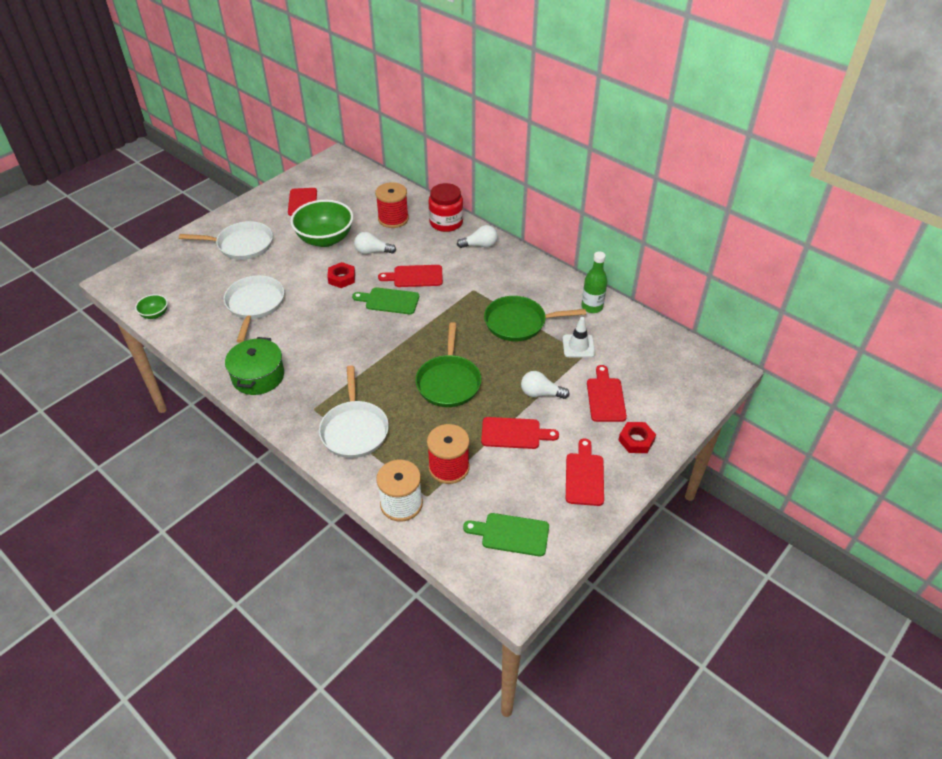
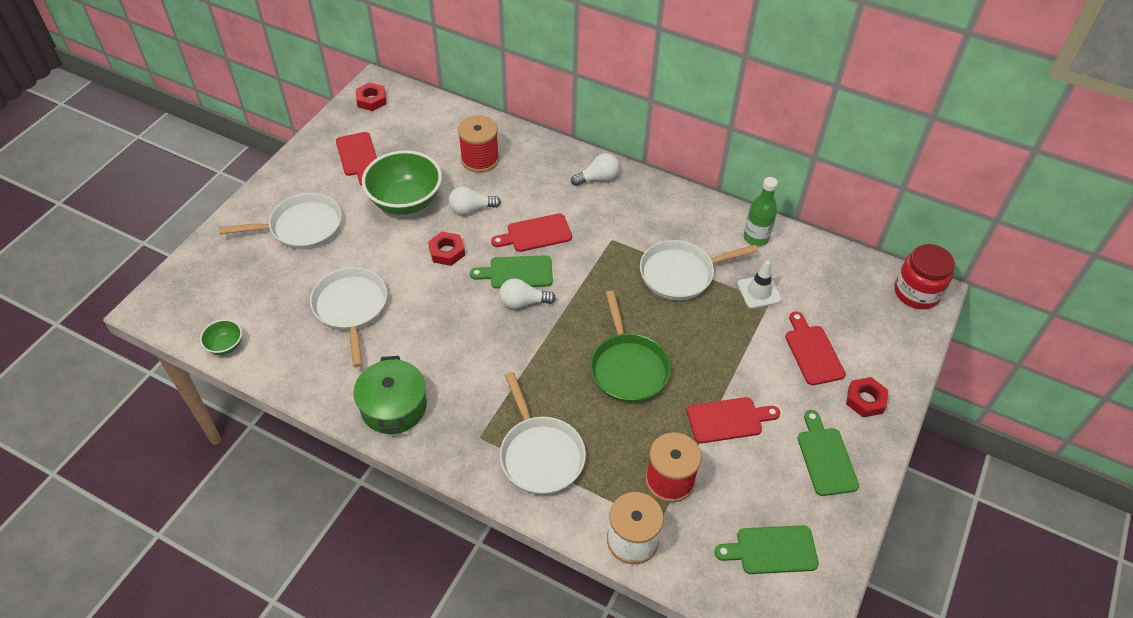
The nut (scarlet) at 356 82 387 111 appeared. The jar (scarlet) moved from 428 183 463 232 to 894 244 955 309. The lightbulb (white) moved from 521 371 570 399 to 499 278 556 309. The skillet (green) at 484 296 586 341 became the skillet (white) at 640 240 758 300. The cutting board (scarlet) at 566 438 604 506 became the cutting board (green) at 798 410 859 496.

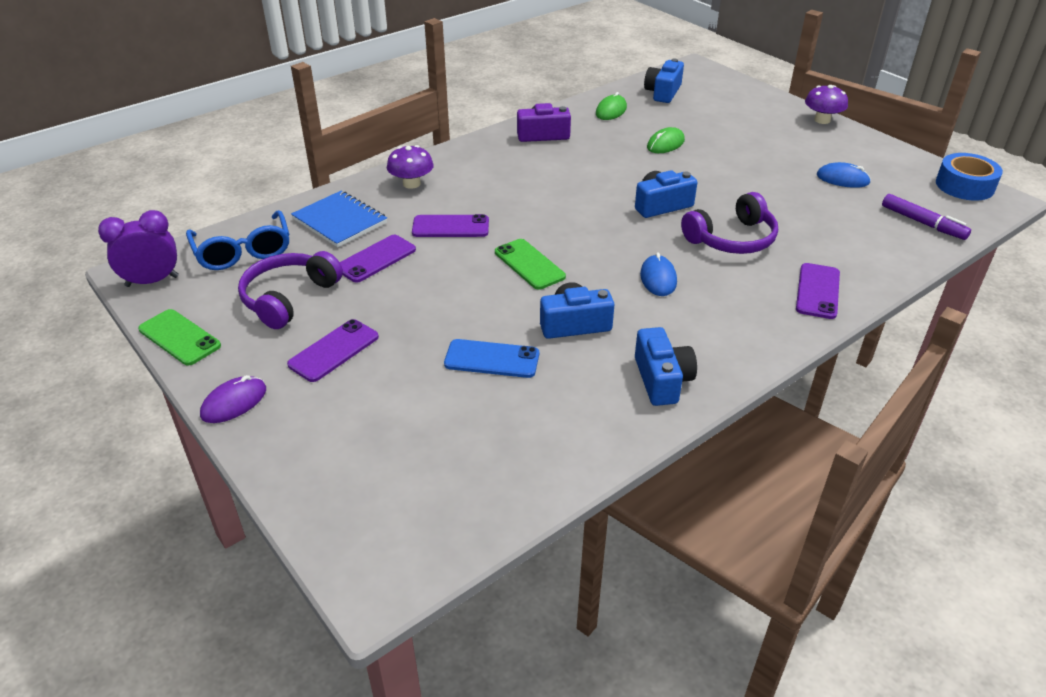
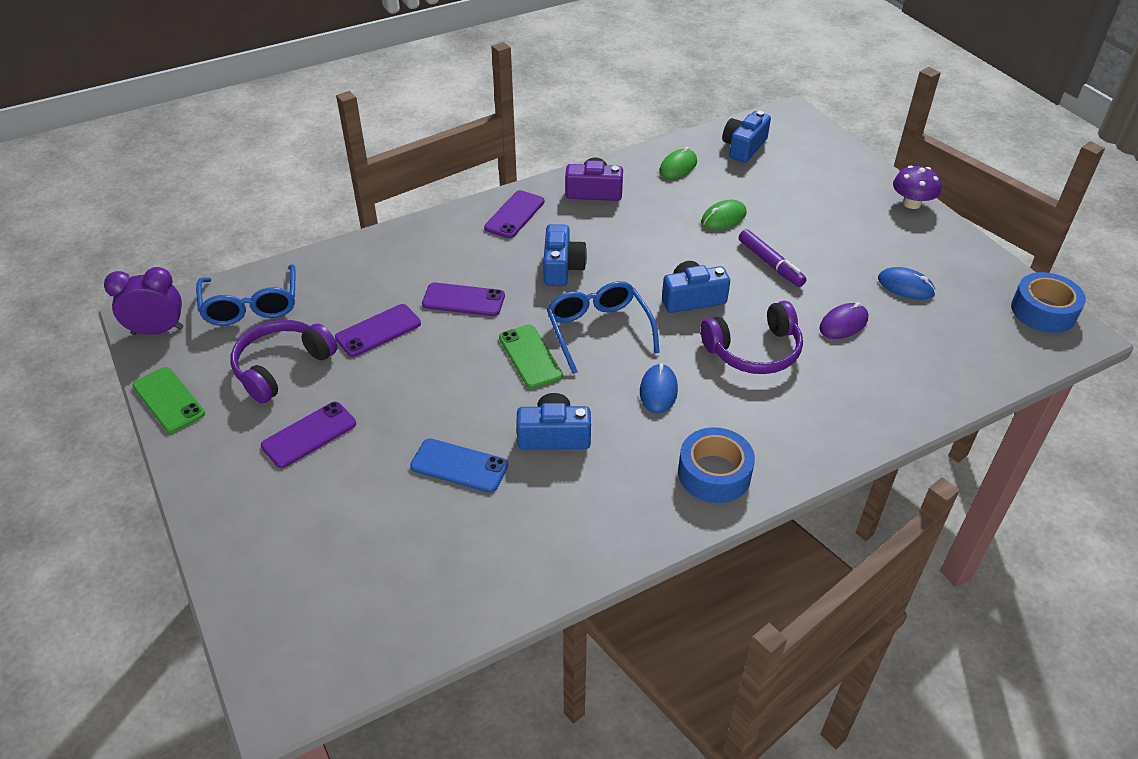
The exercise book (royal blue) at 291 191 387 247 disappeared. The toadstool (purple) at 387 145 434 189 disappeared. The spectacles (royal blue) at 547 281 660 374 appeared. The tape (royal blue) at 678 427 755 503 appeared. The mouse (purple) moved from 200 375 266 423 to 819 302 868 339. The photo camera (royal blue) moved from 635 327 697 406 to 543 224 587 286. The smartphone (purple) moved from 796 263 840 319 to 484 190 544 238. The marker (purple) moved from 882 194 971 240 to 739 229 807 287.

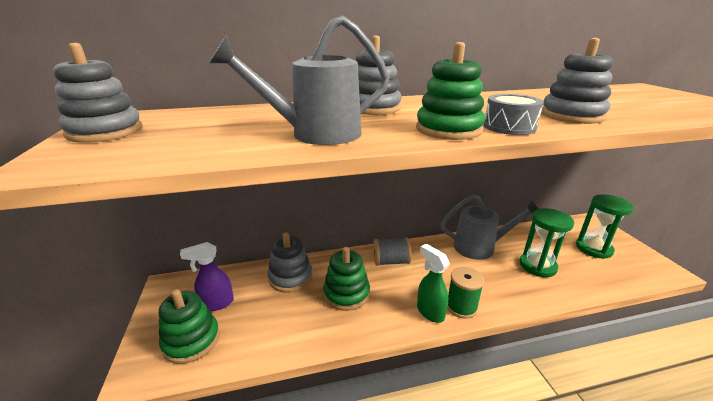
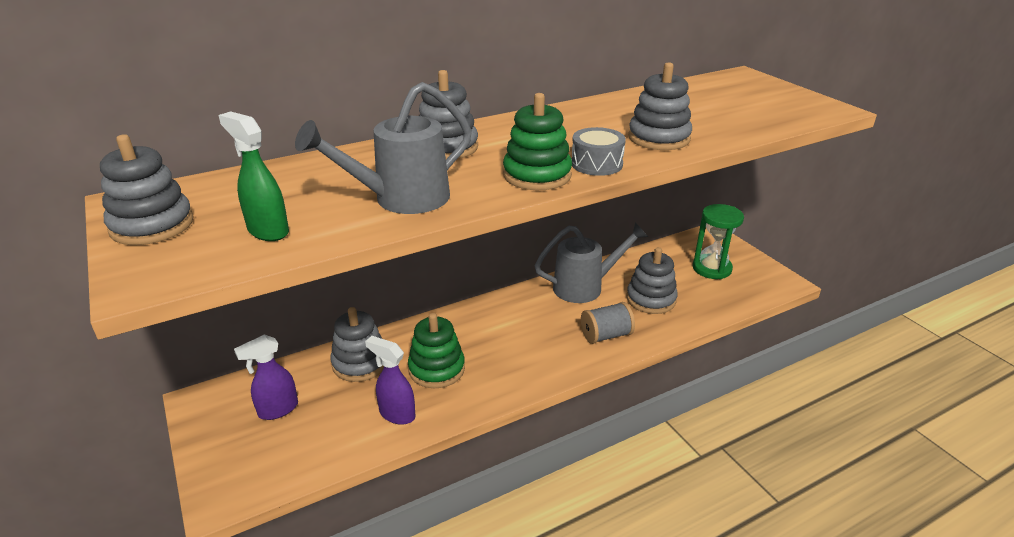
The ring stacker (green) at 159 289 220 364 disappeared. The spool (green) at 447 267 484 319 disappeared. The spray bottle (purple) at 365 336 415 425 appeared. The spool (grey) moved from 373 238 412 266 to 581 302 635 344. The spray bottle (green) moved from 417 244 450 323 to 218 111 289 241. The hourglass (green) at 519 208 574 277 was replaced by the ring stacker (grey) at 627 247 678 314.

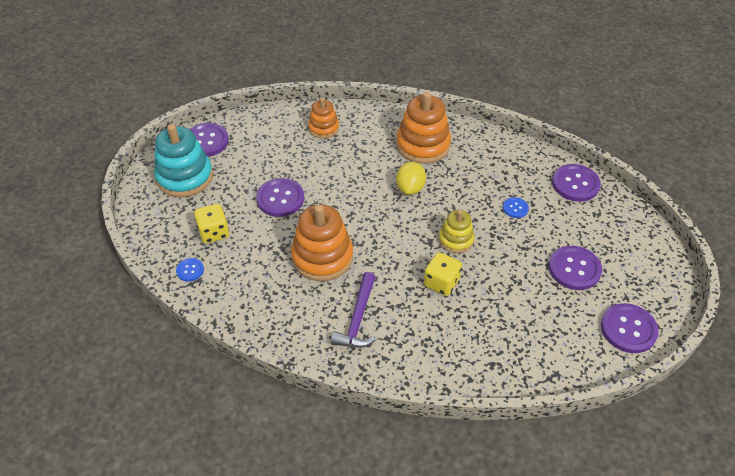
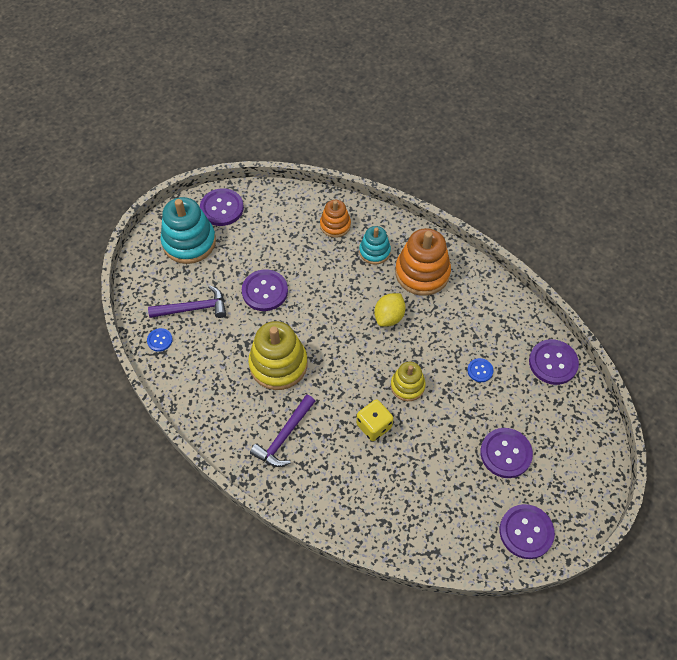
The ring stacker (turquoise) at 359 226 391 265 appeared. The game die (yellow) at 194 204 229 243 was replaced by the hammer (purple) at 148 285 226 318. The ring stacker (orange-coloured) at 291 204 353 281 became the ring stacker (yellow) at 248 321 308 390.

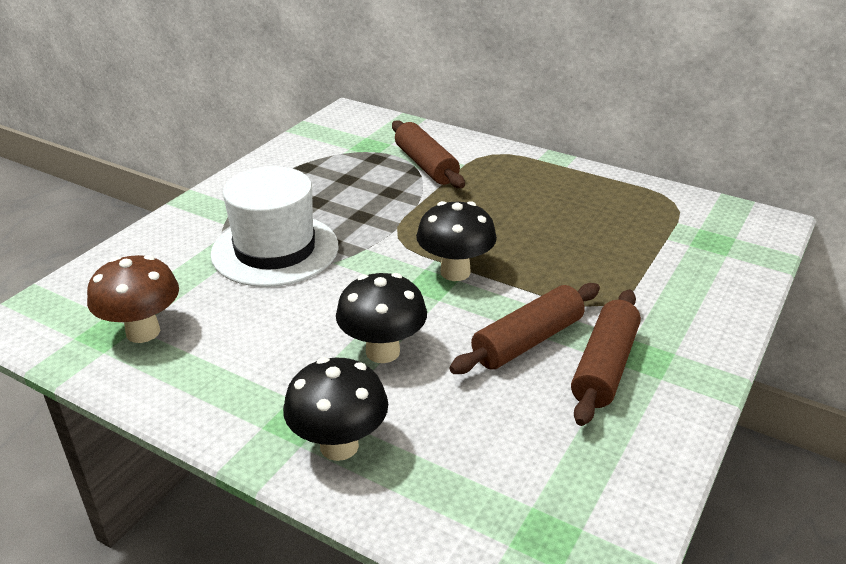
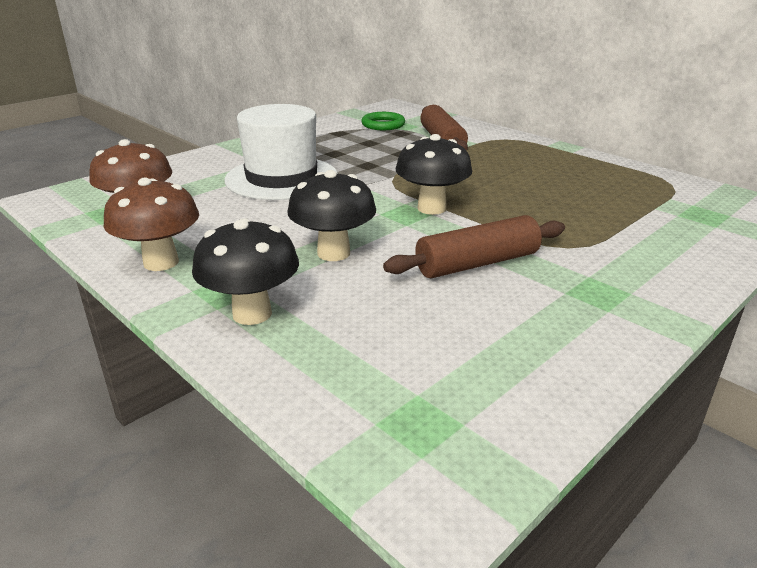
The rolling pin (russet) at 571 290 641 426 disappeared. The toadstool (russet) at 104 178 199 271 appeared. The torus (green) at 361 112 405 130 appeared.

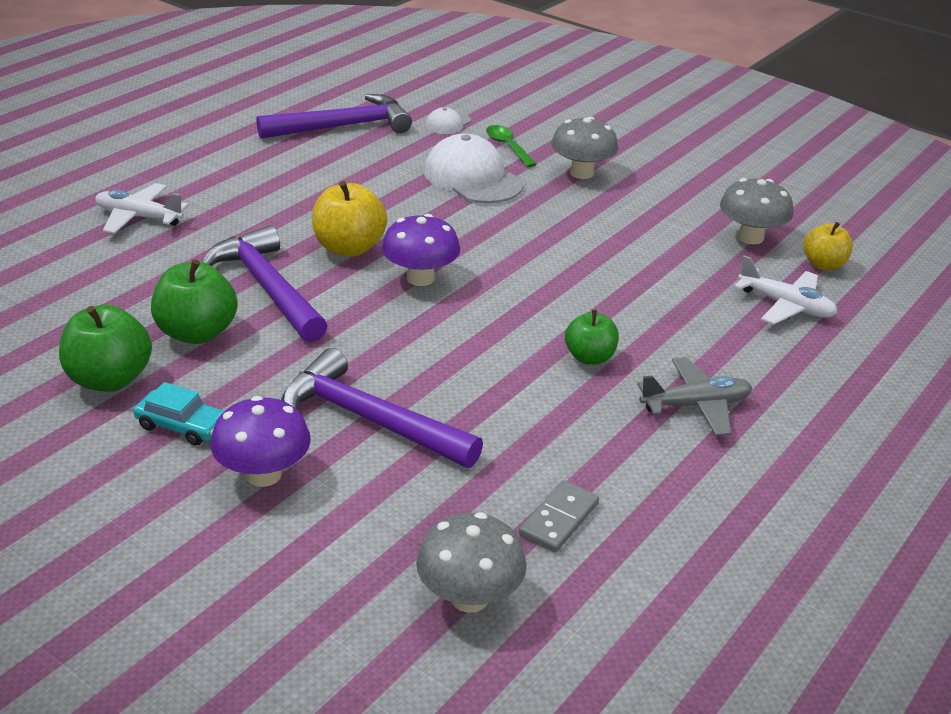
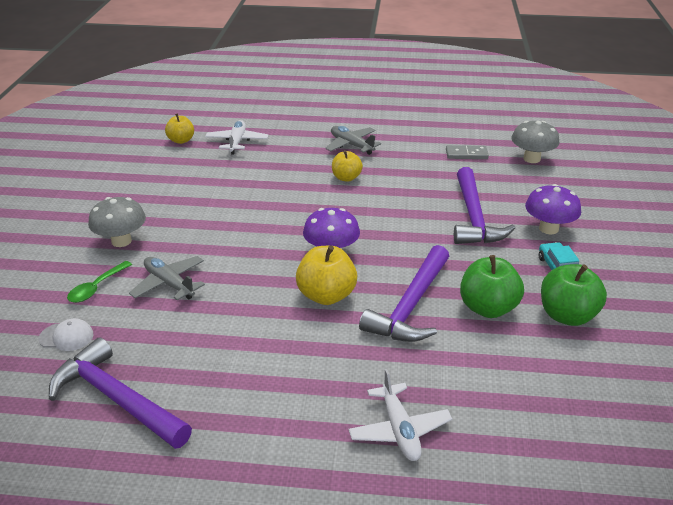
The toadstool (grey) at 720 178 794 244 disappeared. The peaked cap (white) at 424 134 524 204 was replaced by the plane (grey) at 129 256 205 300. The apple fruit (green) at 565 310 619 365 became the apple fruit (yellow) at 332 150 363 182.

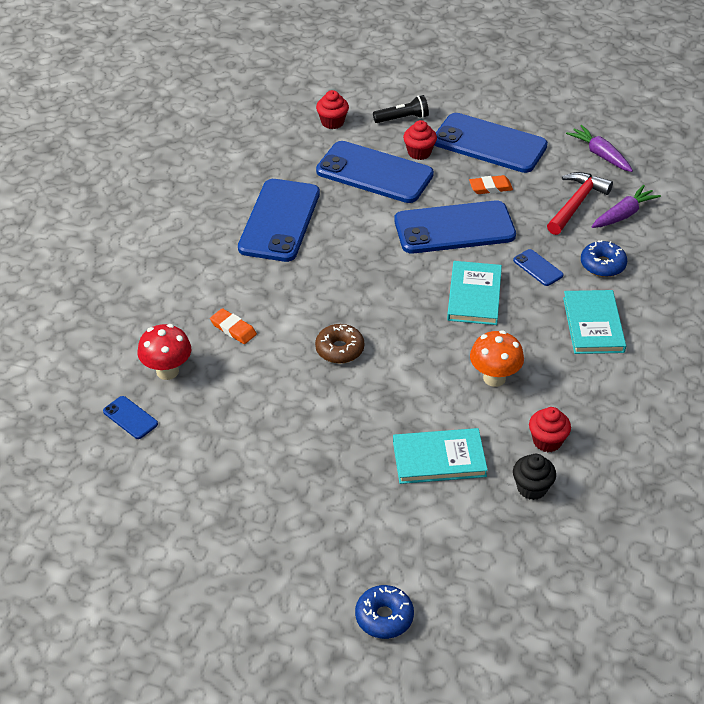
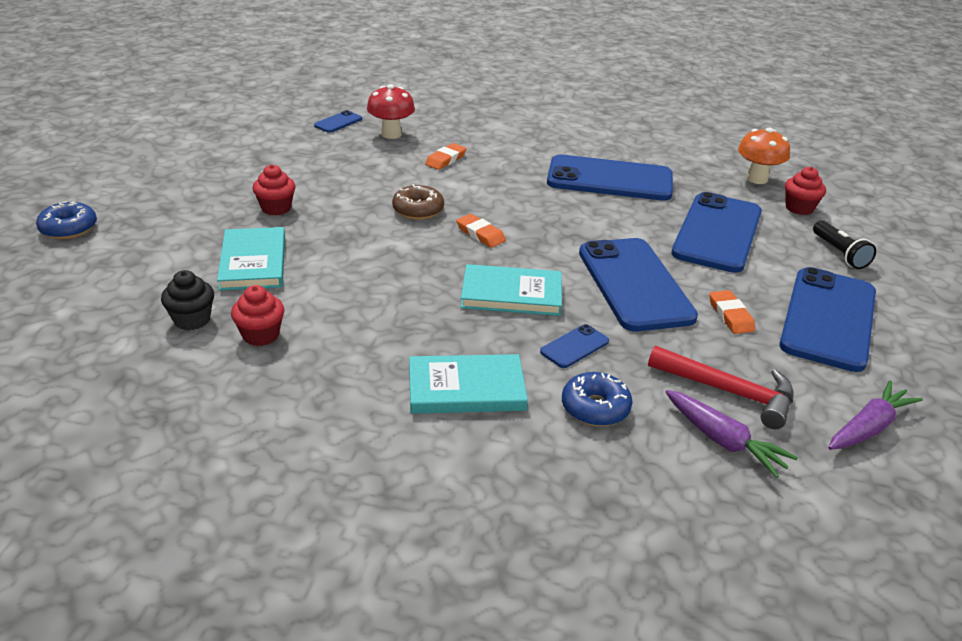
The gum eraser (orange-coloured) at 456 214 506 248 appeared. The cupcake (scarlet) moved from 403 120 437 160 to 253 164 295 215. The toadstool (orange-coloured) moved from 470 330 524 387 to 738 128 790 184.

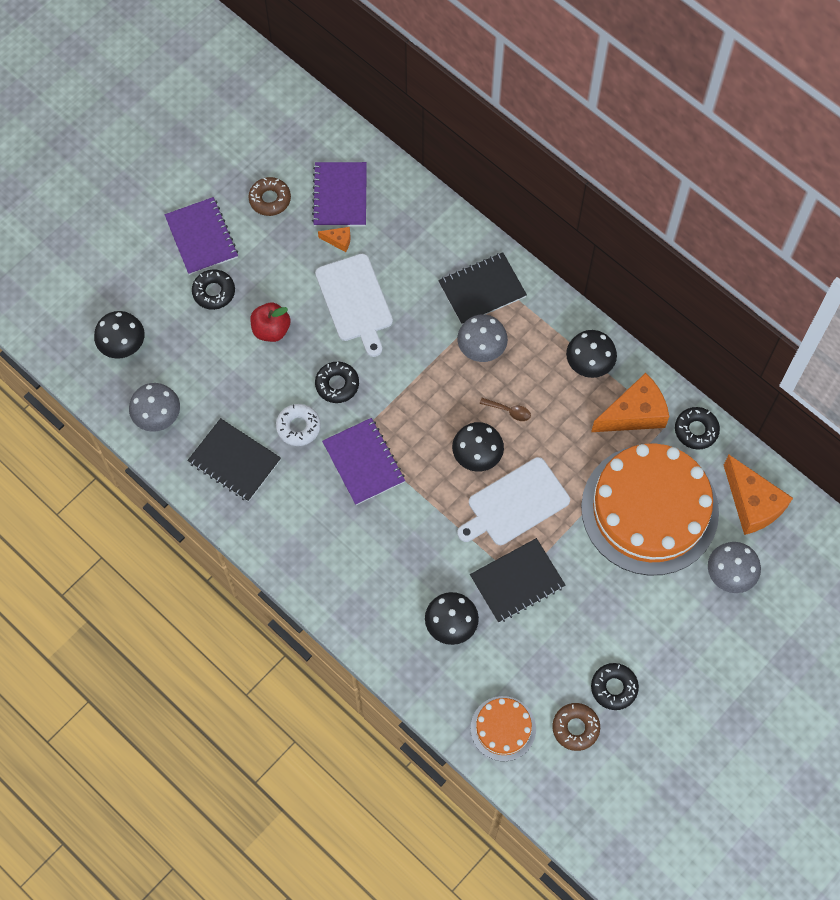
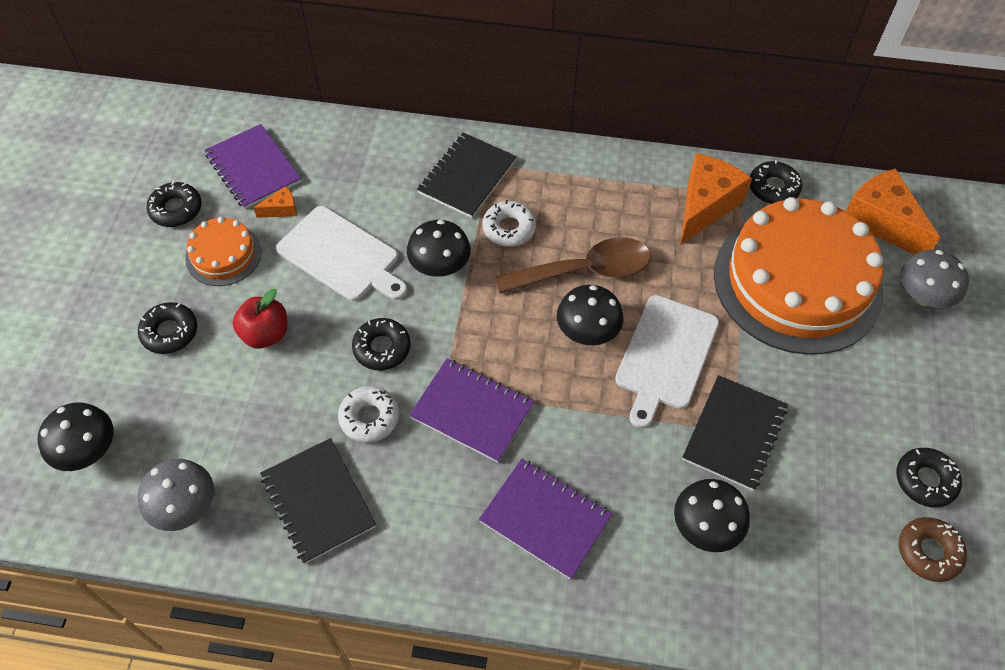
The exercise book (purple) moved from 165 197 238 275 to 479 459 612 580. The gateau (orange-coloured) moved from 471 696 536 761 to 185 217 262 286. The toadstool (jet-black) moved from 566 330 617 378 to 407 220 471 277. The toadstool (grey) at 457 314 508 362 was replaced by the glazed donut (white) at 483 200 536 247. The glazed donut (russet) at 248 177 291 216 became the glazed donut (jet-black) at 146 181 202 227. The exercise book (jet-black) at 187 418 281 502 turned 60 degrees clockwise. The cheese (orange-coloured) at 724 455 793 535 turned 150 degrees counterclockwise. The spoon (russet) at 480 398 531 421 changed to 2.38 times the size.

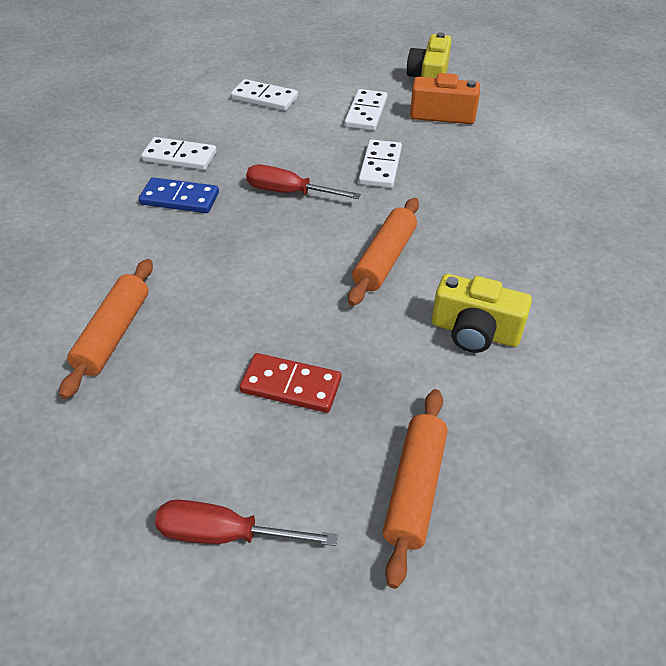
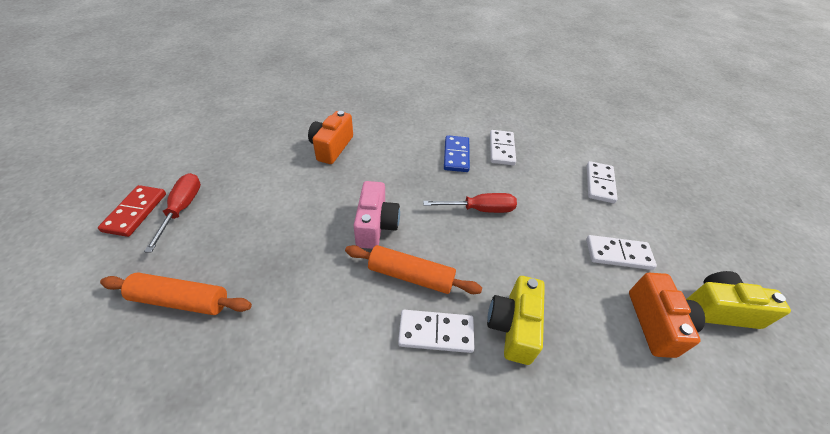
The photo camera (rose-pink) at 354 181 400 249 appeared. The domino tile (scarlet) moved from 240 353 341 413 to 98 185 166 237. The domino tile (white) moved from 359 139 402 188 to 398 310 474 353. The photo camera (yellow) moved from 432 274 532 353 to 487 276 545 365. The rolling pin (orange-coloured) at 59 259 153 399 was replaced by the photo camera (orange-coloured) at 308 111 353 164. The flat screwdriver (scarlet) at 246 165 361 199 turned 75 degrees clockwise.

